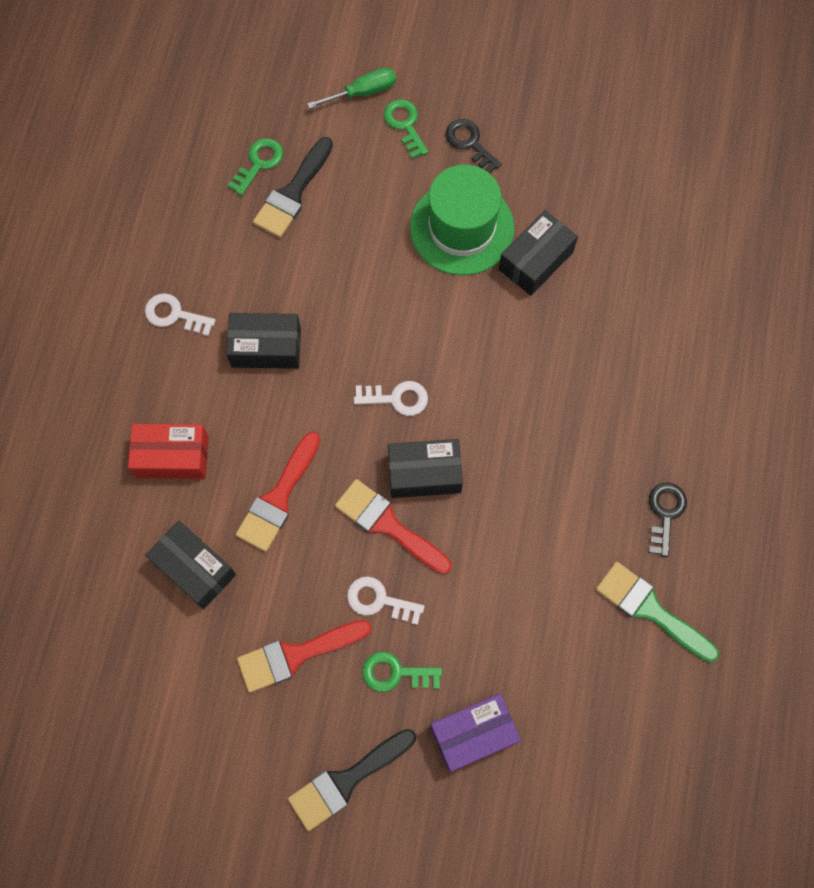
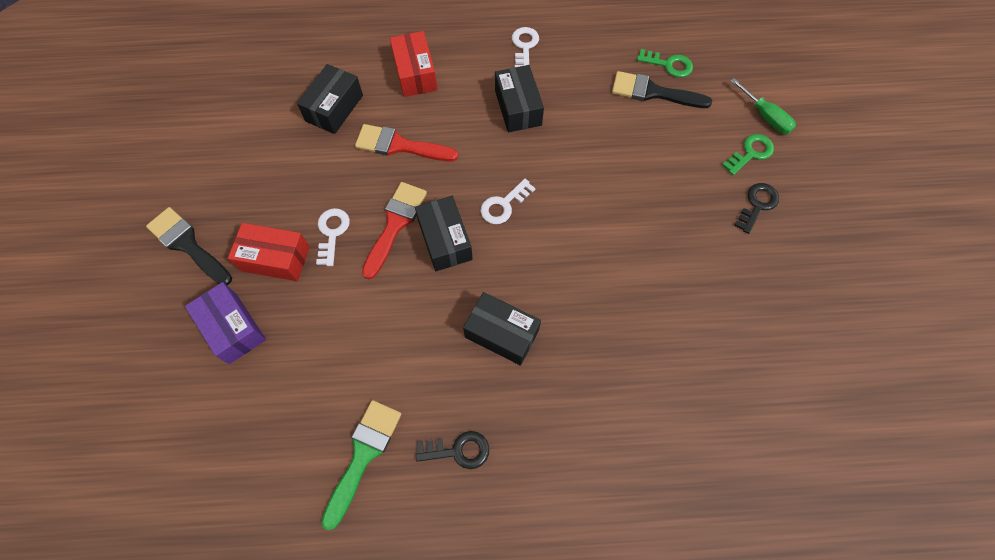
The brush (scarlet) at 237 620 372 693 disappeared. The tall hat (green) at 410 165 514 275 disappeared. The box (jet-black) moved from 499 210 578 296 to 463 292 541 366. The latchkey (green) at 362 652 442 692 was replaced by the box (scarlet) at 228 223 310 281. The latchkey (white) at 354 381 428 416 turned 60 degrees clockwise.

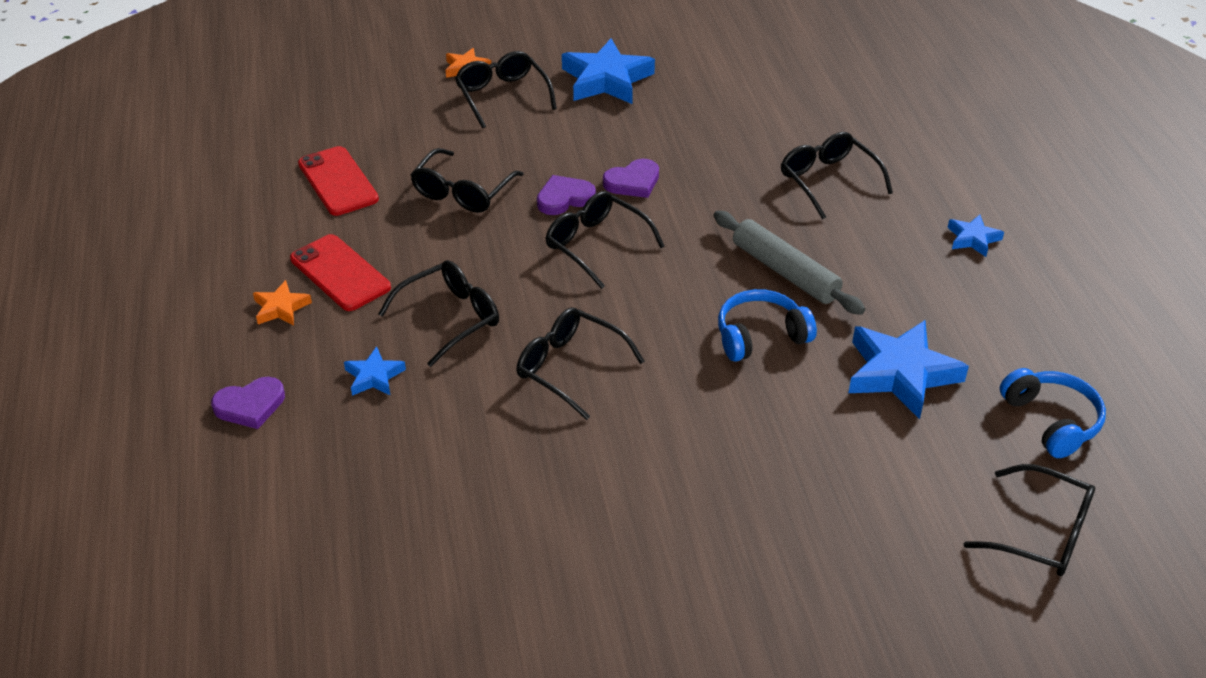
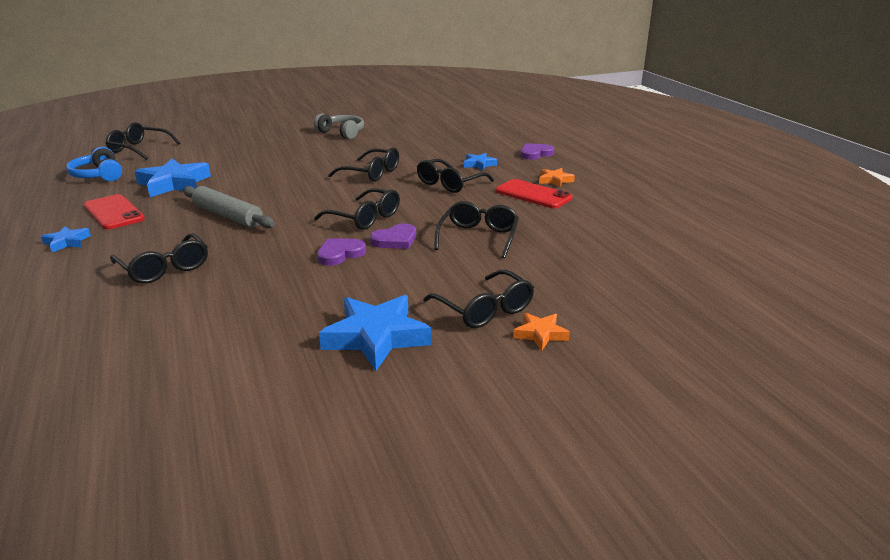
The over-ear headphones (royal blue) at 718 289 817 362 disappeared. The over-ear headphones (grey) at 314 113 364 139 appeared. The smartphone (scarlet) moved from 298 146 379 216 to 84 194 145 229.

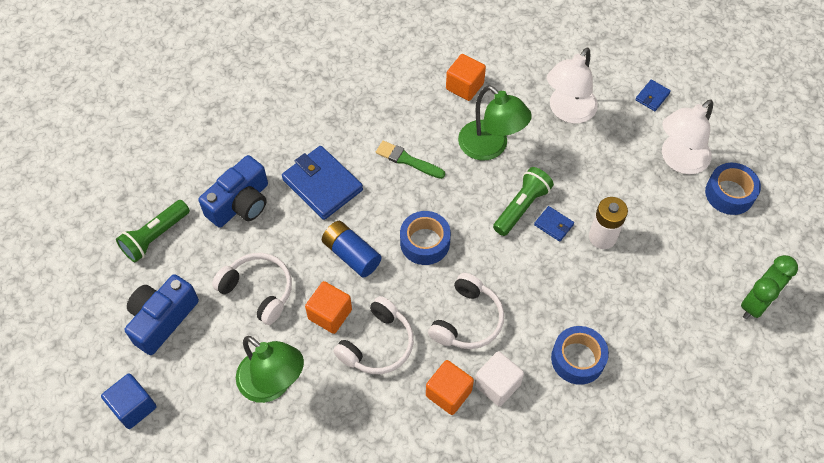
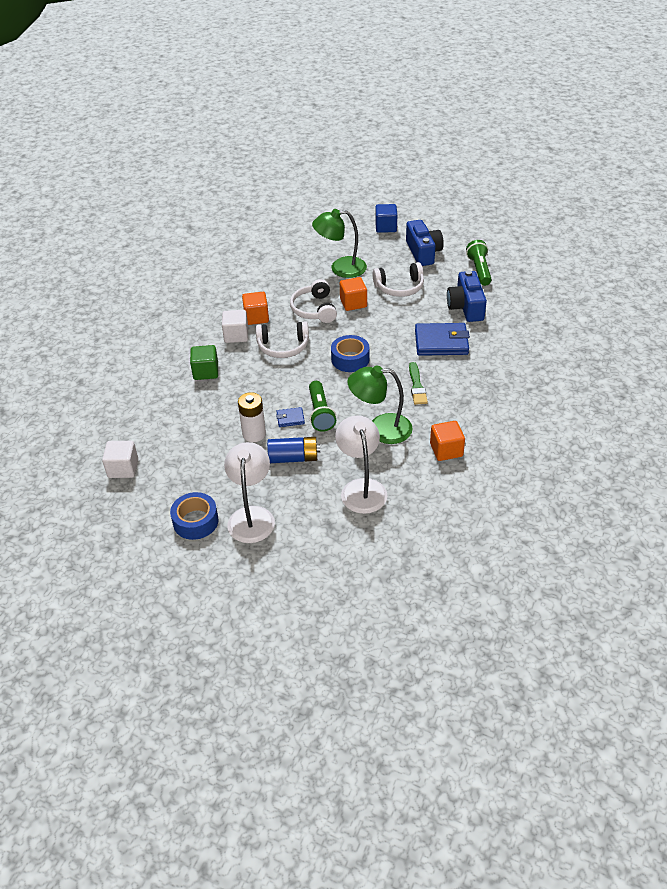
The billfold (royal blue) at 635 80 671 111 disappeared. The battery (royal blue) moved from 322 221 382 277 to 267 437 320 463. The tape (royal blue) at 551 326 609 385 was replaced by the solid cube (green) at 190 345 218 380. The clock (green) at 741 255 798 319 was replaced by the solid cube (white) at 102 441 138 478. The brush (green) at 376 141 445 179 turned 105 degrees clockwise. The over-ear headphones (white) at 428 273 504 349 turned 75 degrees counterclockwise.

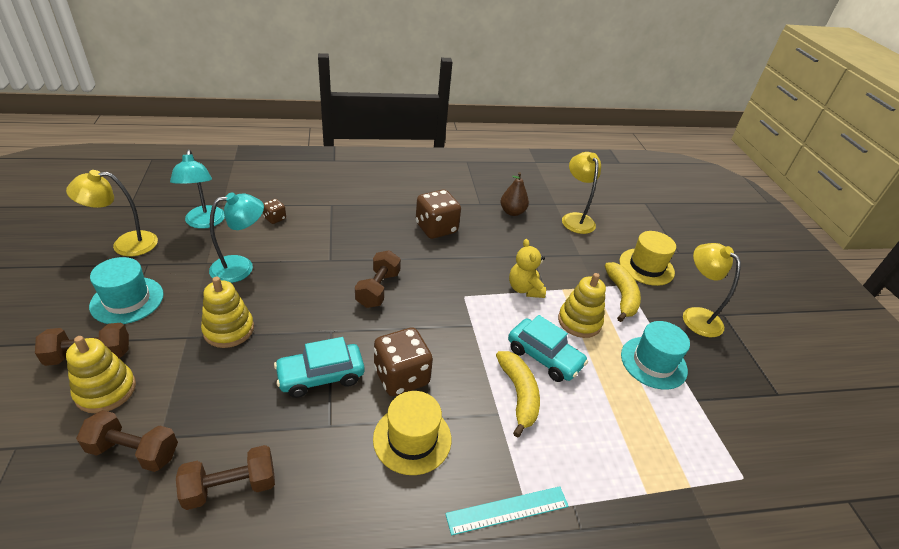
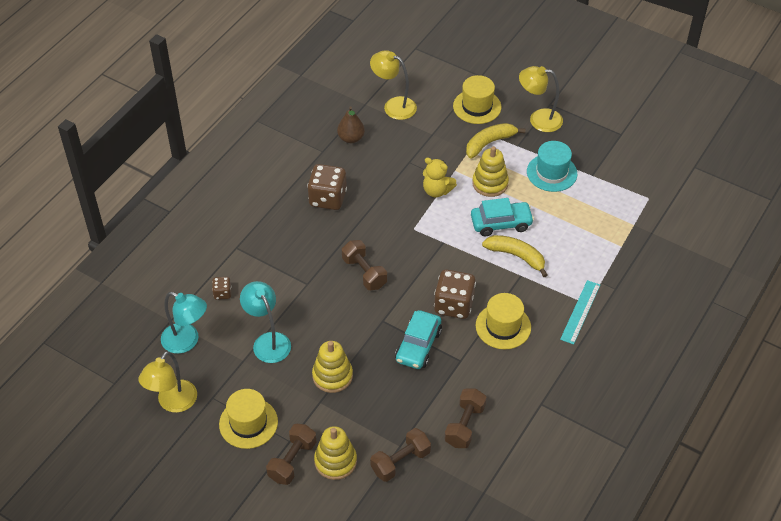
The tall hat (turquoise) at 89 257 164 324 became the tall hat (yellow) at 219 389 278 449. The reading lamp (turquoise) at 209 192 264 283 turned 45 degrees counterclockwise. The banana fruit (yellow) at 605 262 641 322 turned 75 degrees counterclockwise.

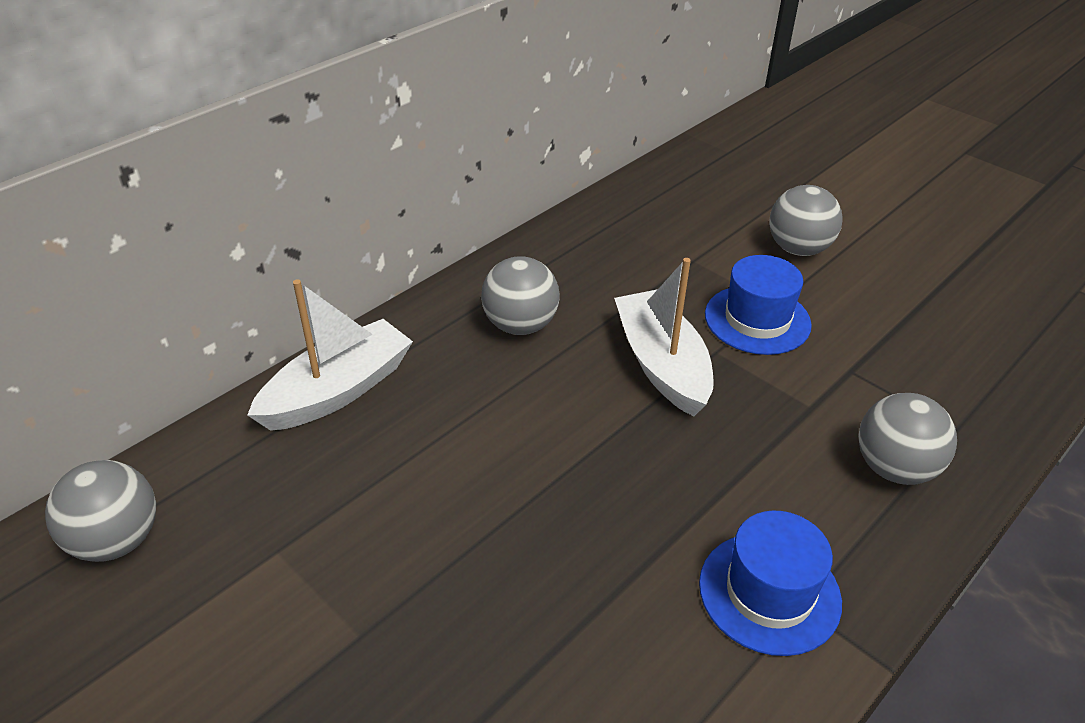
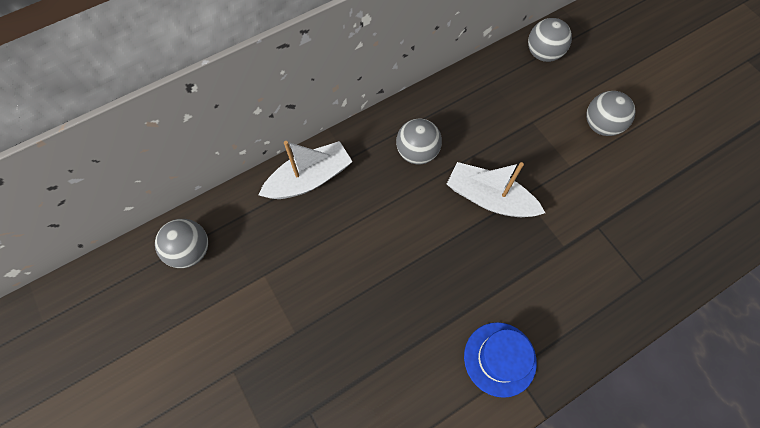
The tall hat (royal blue) at 705 255 812 355 disappeared. The play ball (grey) moved from 858 393 957 485 to 528 18 572 62. The toy boat (white) at 614 258 714 416 turned 60 degrees counterclockwise.

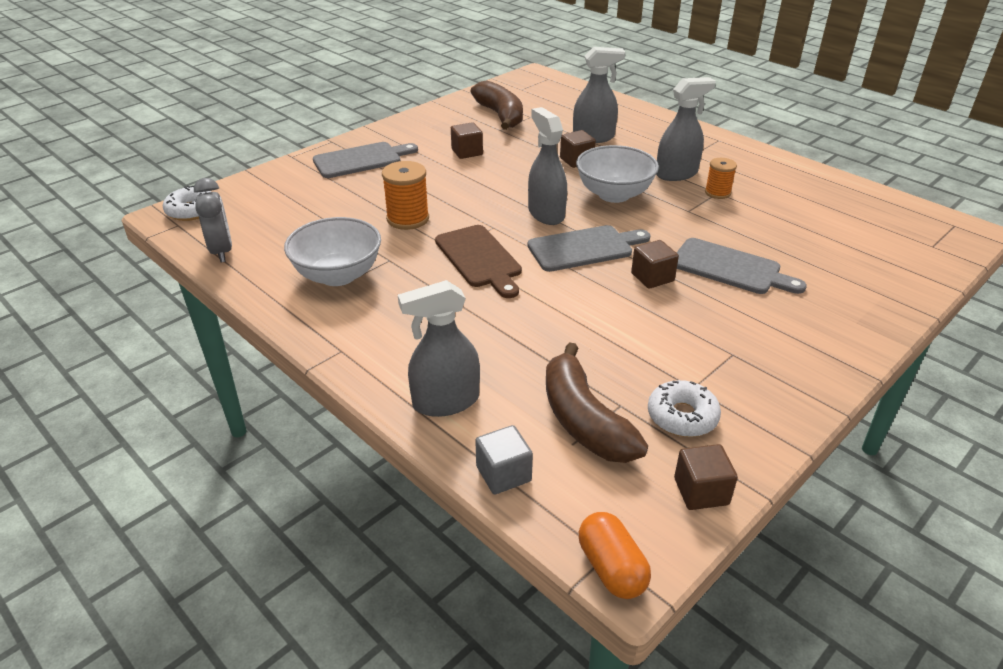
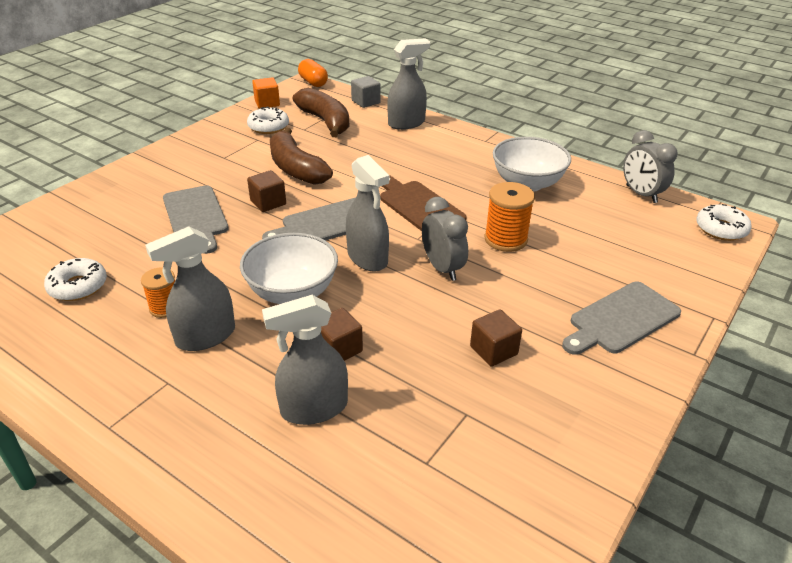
The glazed donut (white) at 44 258 107 301 appeared. The clock (grey) at 422 197 468 281 appeared. The banana fruit (russet) moved from 470 80 523 130 to 270 128 333 185. The solid cube (russet) at 674 444 738 510 became the solid cube (orange-coloured) at 252 78 280 109. The cutting board (grey) at 677 238 807 294 turned 135 degrees counterclockwise.

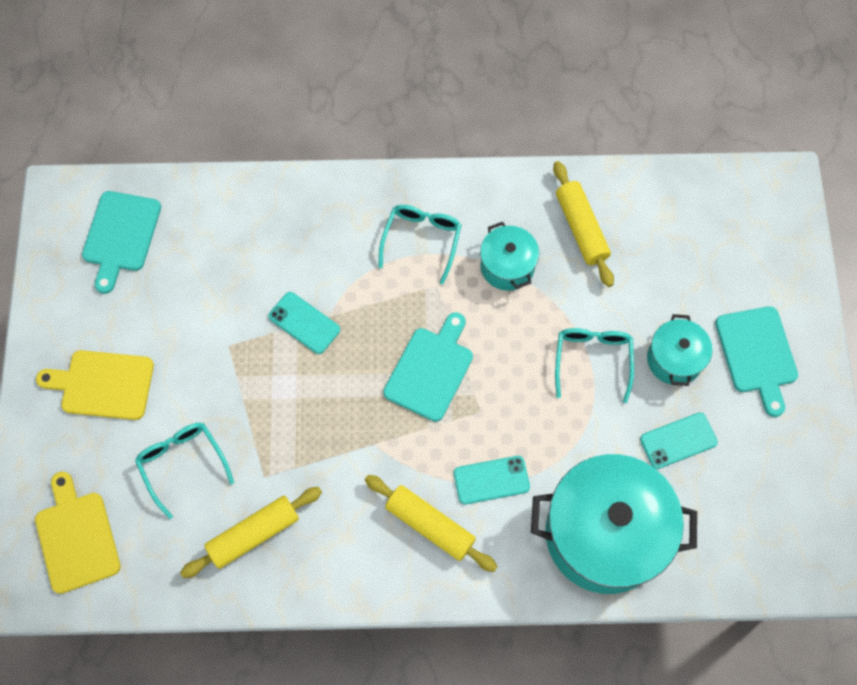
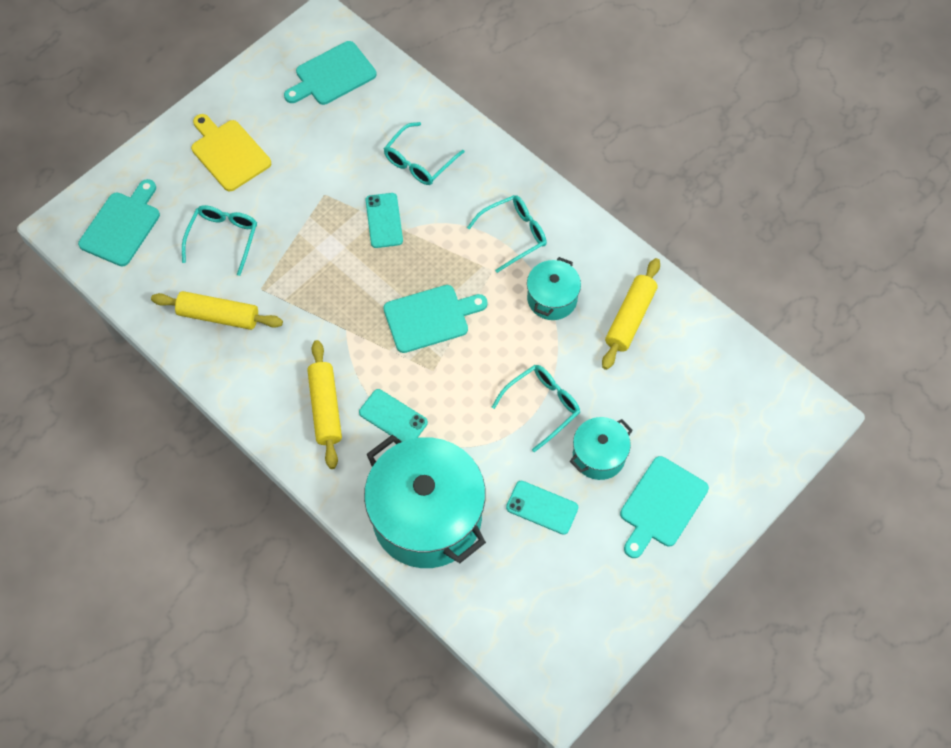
The spectacles (turquoise) at 384 122 465 185 appeared. The cutting board (yellow) at 35 472 121 594 became the cutting board (turquoise) at 78 179 160 266.

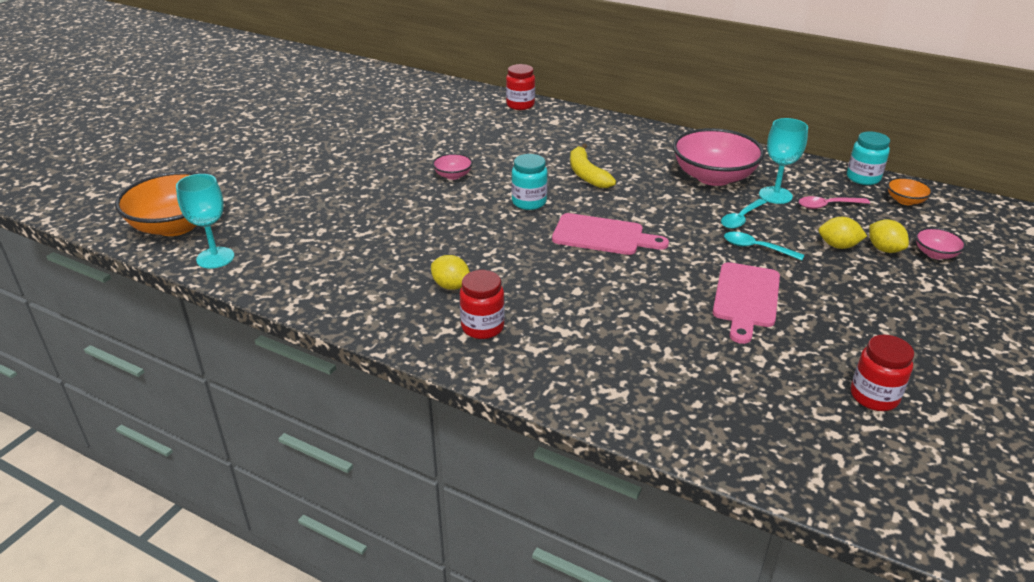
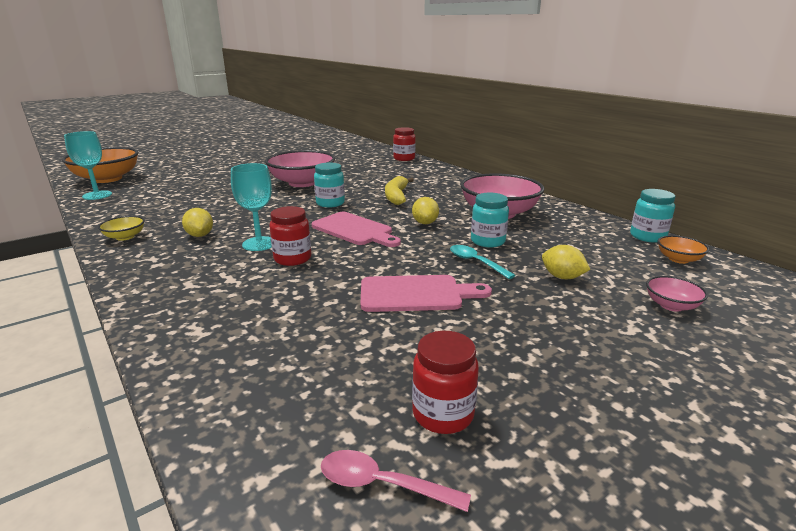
The bowl (yellow) at 98 216 145 241 appeared. The jar (scarlet) moved from 460 270 505 339 to 270 206 311 266. The wine glass (turquoise) moved from 759 118 808 204 to 231 163 272 251. The spoon (rose-pink) moved from 799 196 870 209 to 321 450 471 512. The lemon (yellow) moved from 869 219 909 253 to 412 197 439 224. The spoon (turquoise) at 721 199 767 229 was replaced by the jar (turquoise) at 471 193 509 247. The cutting board (rose-pink) at 713 262 780 344 turned 135 degrees counterclockwise. The bowl (rose-pink) at 432 153 473 180 changed to 2.19 times the size.

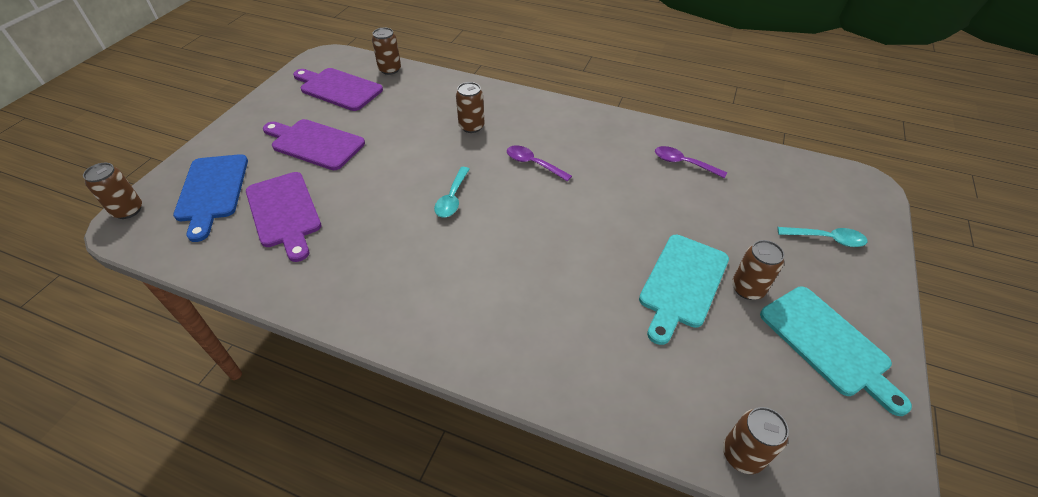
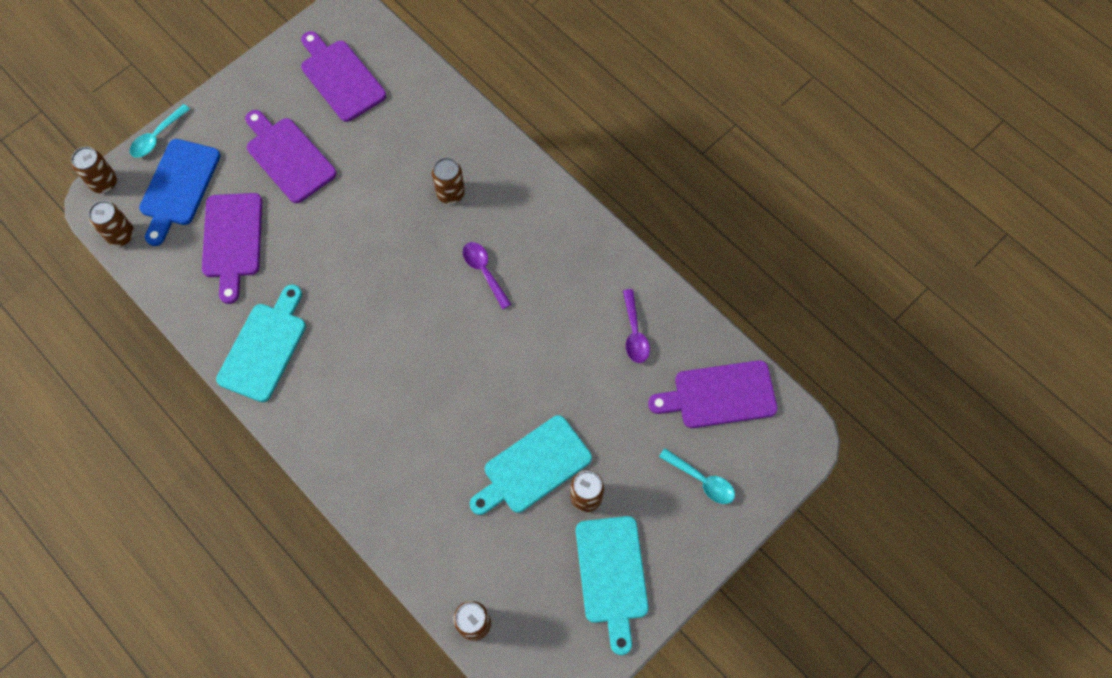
The cutting board (turquoise) at 216 284 306 402 appeared. The cutting board (purple) at 648 360 778 428 appeared. The tin (russet) moved from 372 28 401 75 to 88 201 134 246. The spoon (turquoise) moved from 434 167 470 217 to 130 104 190 158. The spoon (purple) at 655 146 727 178 turned 150 degrees counterclockwise.

